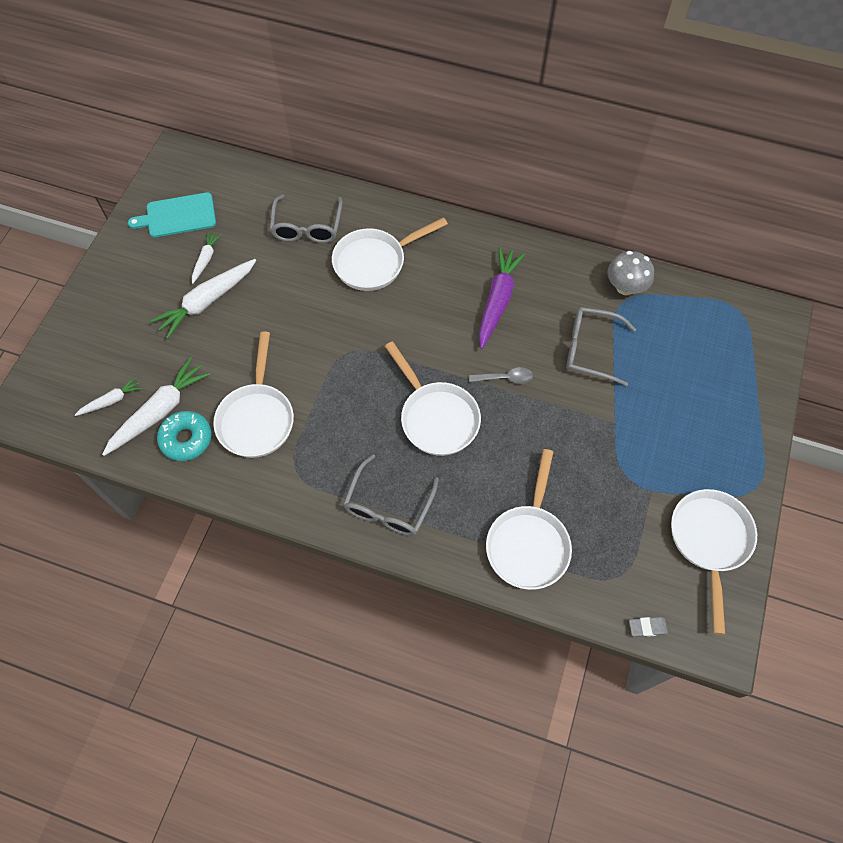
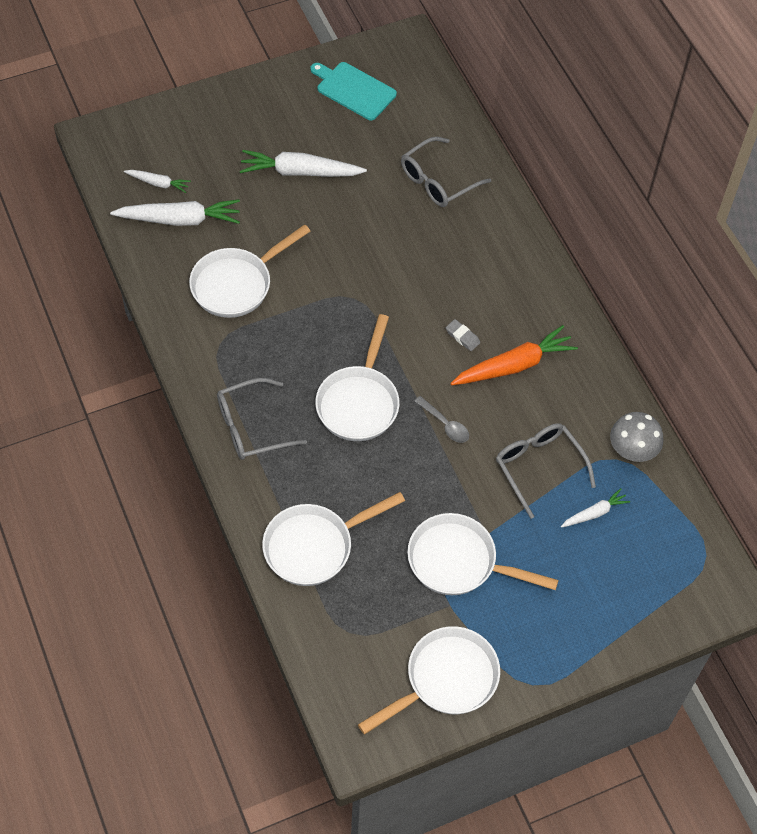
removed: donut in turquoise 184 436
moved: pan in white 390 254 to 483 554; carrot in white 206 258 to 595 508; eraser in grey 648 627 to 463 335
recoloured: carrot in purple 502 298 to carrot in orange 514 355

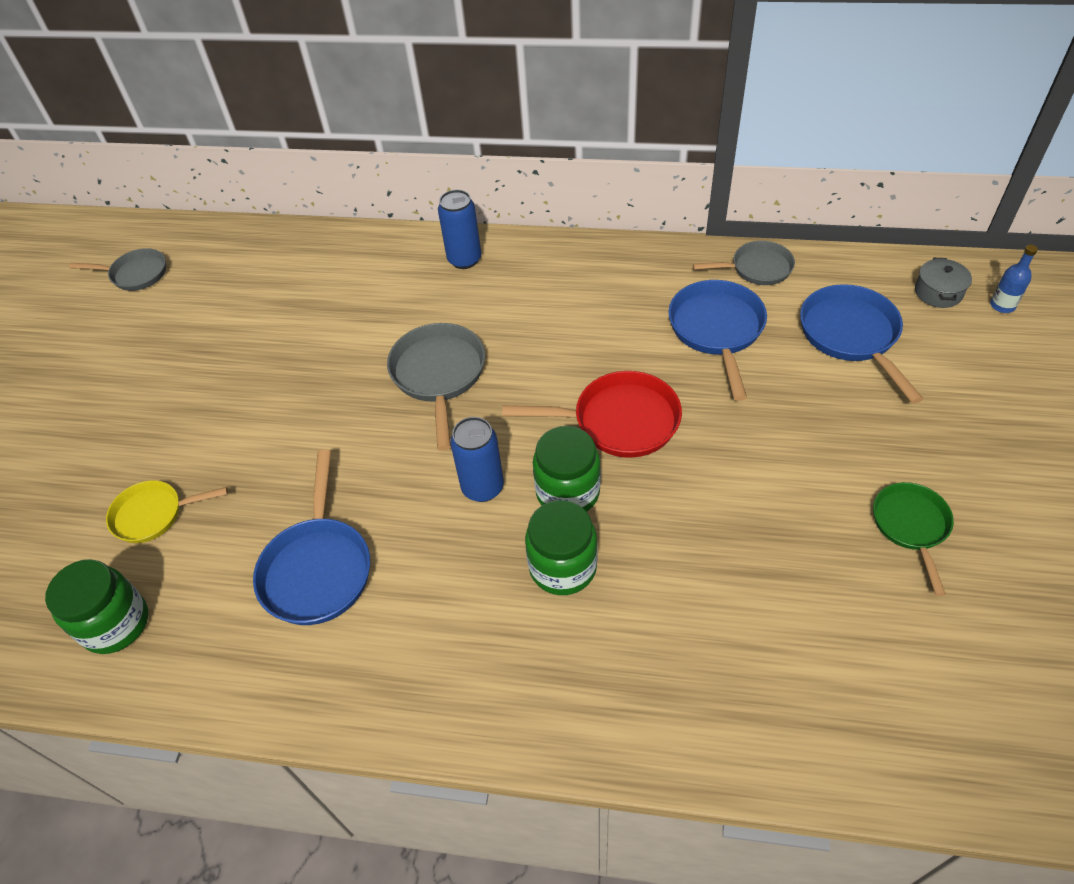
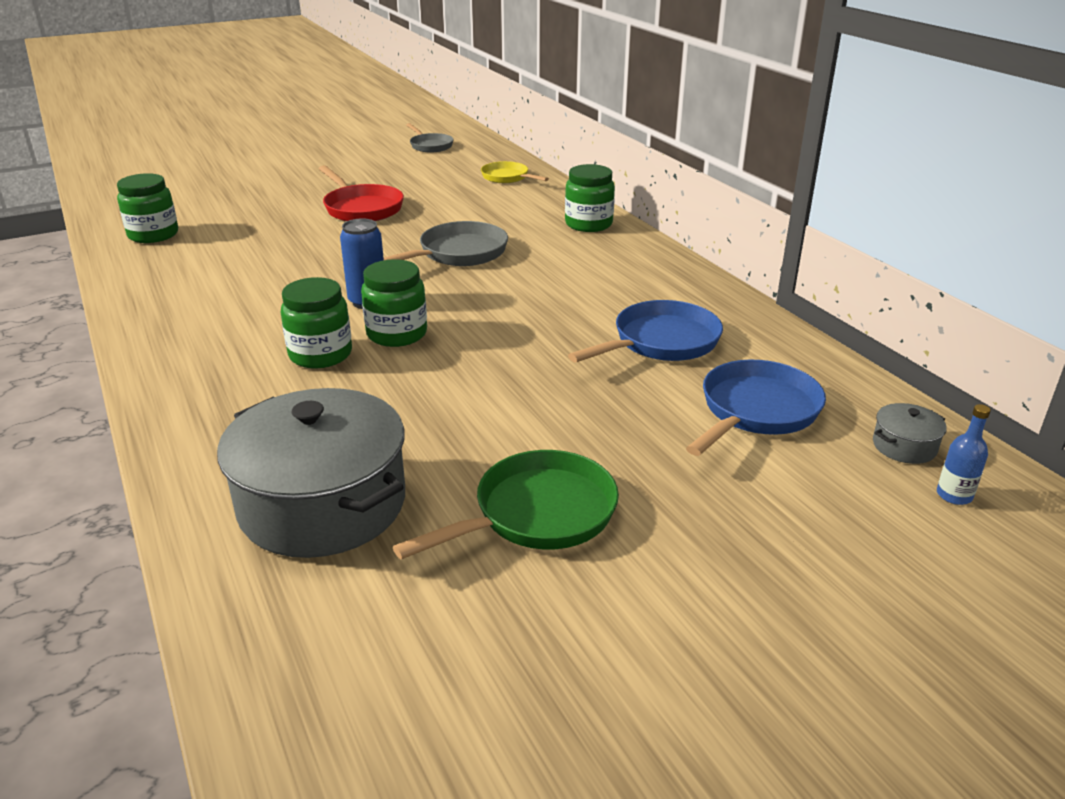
removed: pan in grey 744 263; pan in blue 311 537
added: pot in grey 311 473
moved: pan in red 592 414 to 361 193; pan in yellow 167 511 to 515 172
replaced: can in blue 459 229 to jar in green 590 198
resized: pan in green 913 539 = 506 504 x1.53

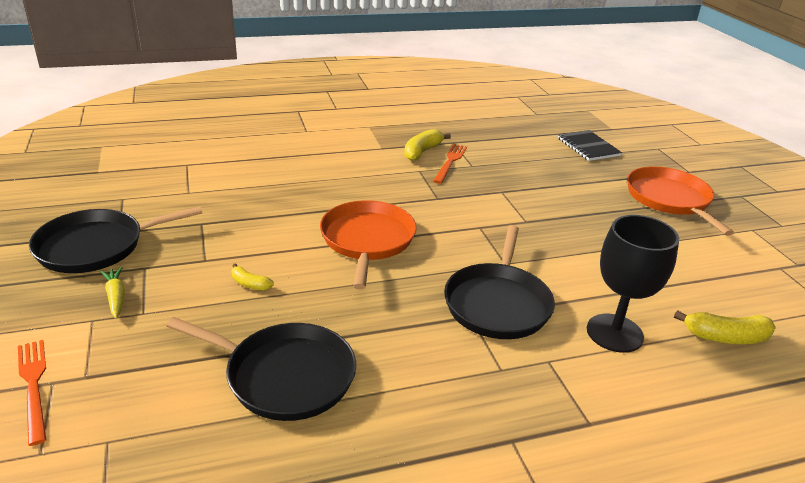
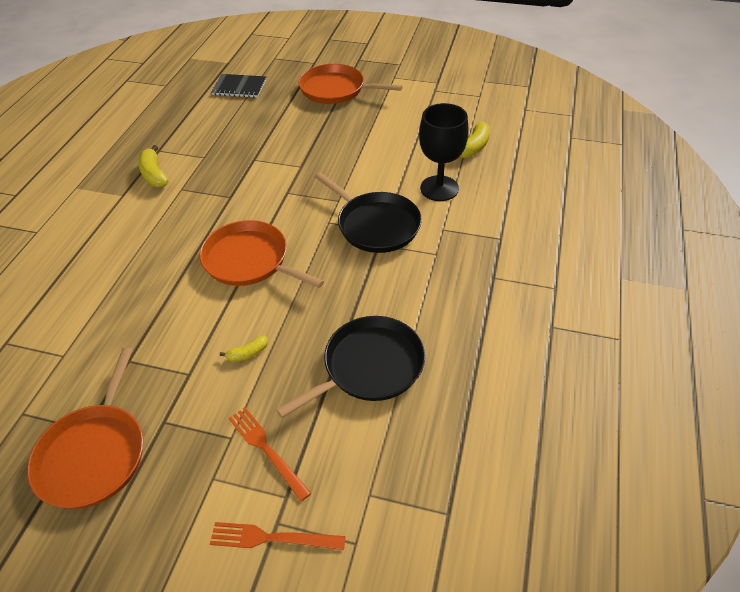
removed: carrot in yellow 112 292
moved: fork in orange 450 164 to 270 454
recoloured: pan in black 115 239 to pan in orange 85 428

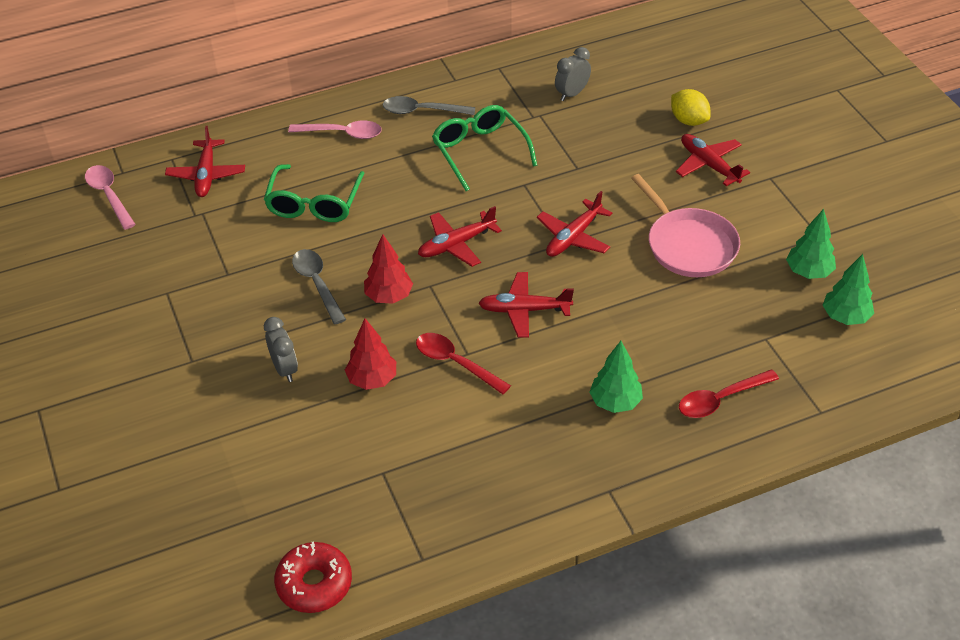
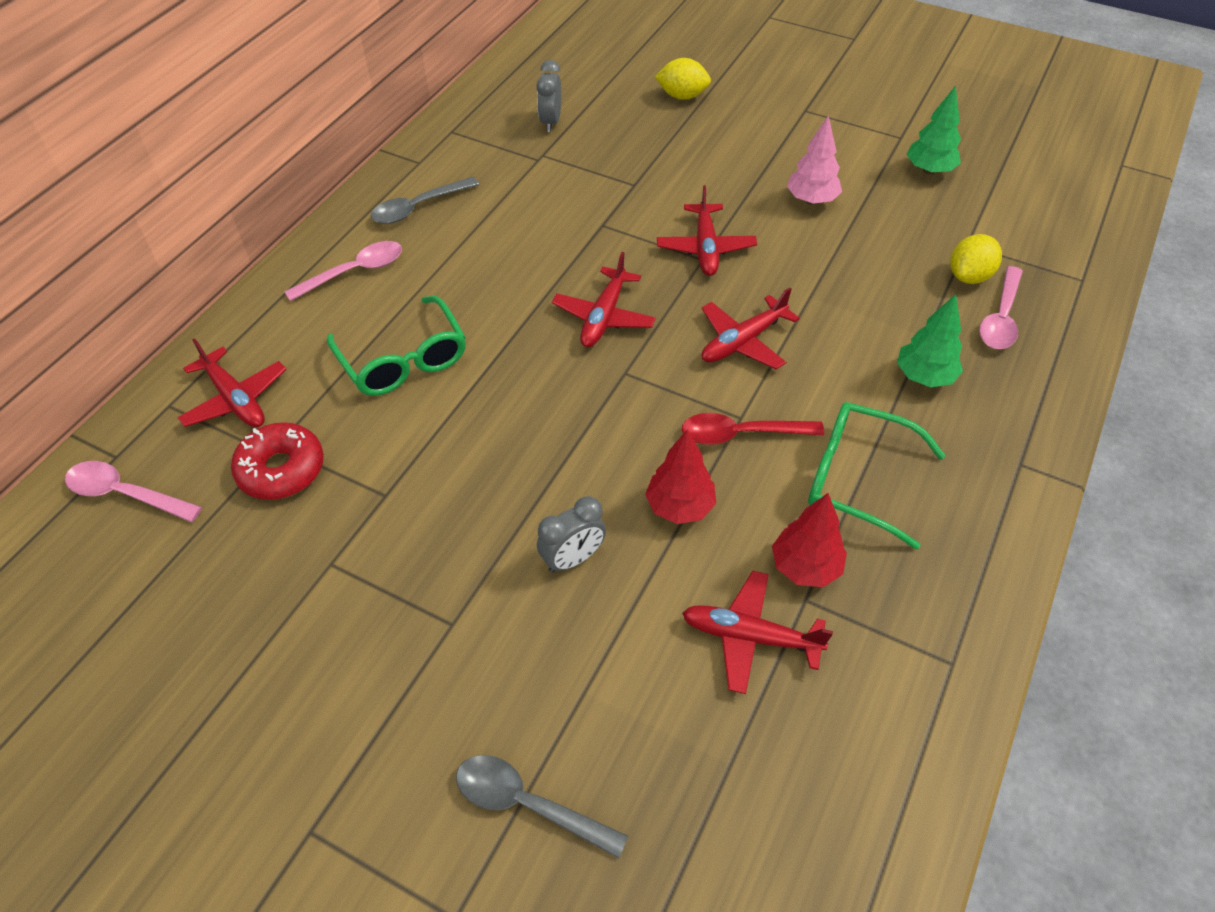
removed: tree in green 848 289
added: lemon in yellow 976 259
moved: glasses in green 485 148 to 877 476; plane in red 713 160 to 757 632; tree in red 388 269 to 809 540; spoon in grey 319 286 to 542 806; donut in red 313 577 to 277 461
replaced: pan in pink 685 225 to tree in pink 814 160
recoloured: spoon in red 729 394 to spoon in pink 1001 307
turned: clock in grey 281 349 = 571 534 120 degrees clockwise

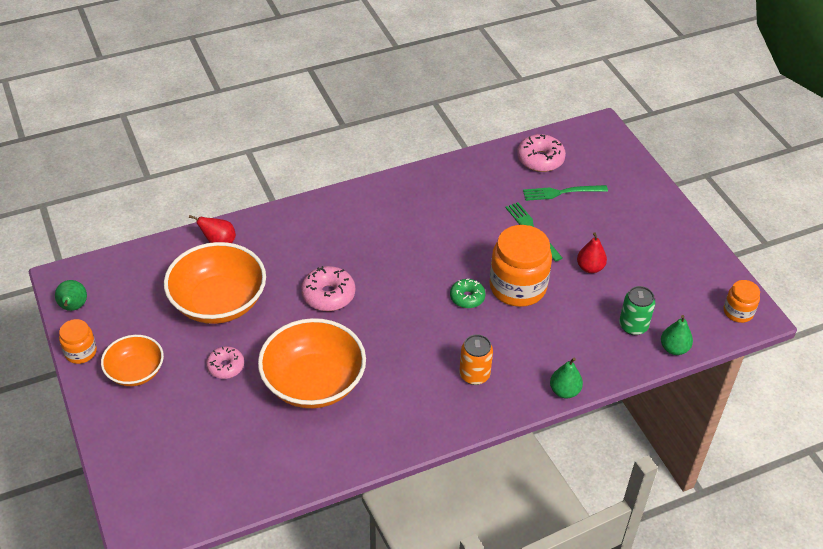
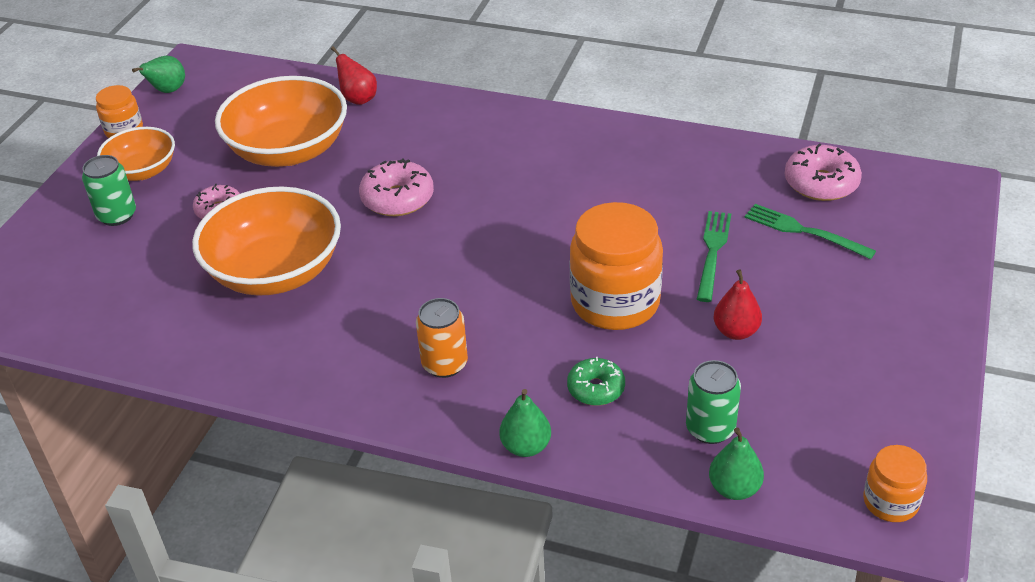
added: can in green 109 190
moved: donut in green 468 293 to 596 381

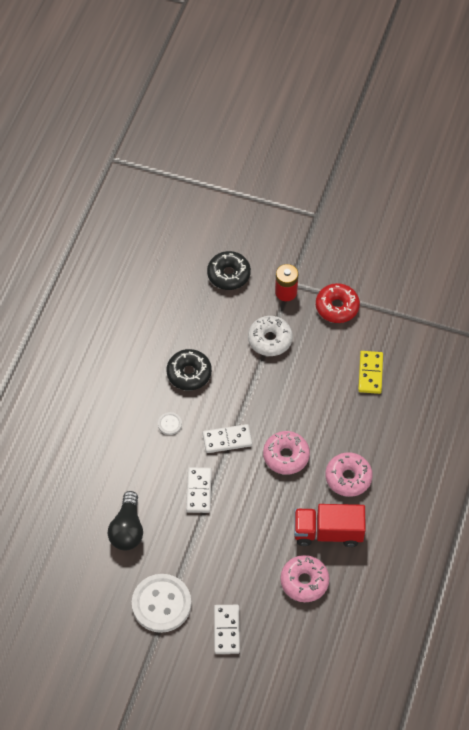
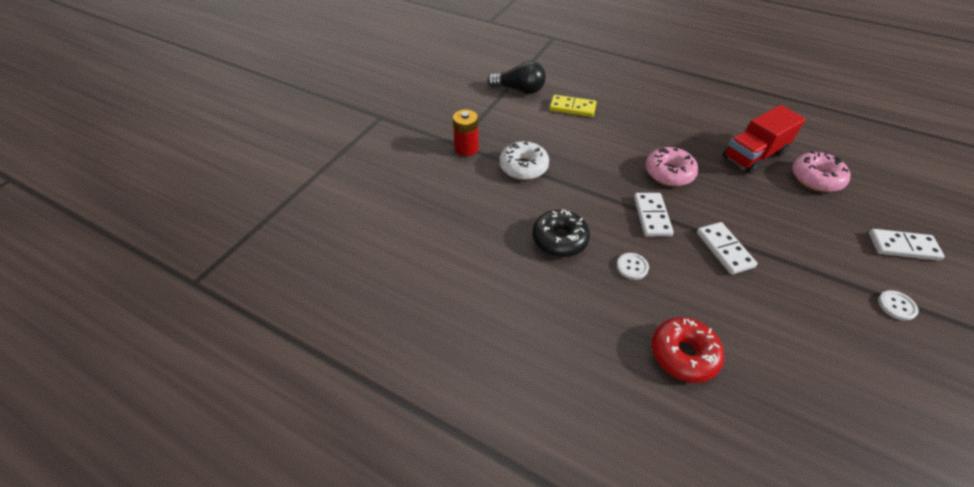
removed: donut in black 229 270; donut in pink 349 474
moved: donut in red 338 303 to 688 350; light bulb in black 125 521 to 516 77
turned: domino in white 199 490 = 727 248 60 degrees clockwise; truck in red 330 525 = 764 139 45 degrees clockwise
resized: button in white 161 603 = 898 305 x0.43

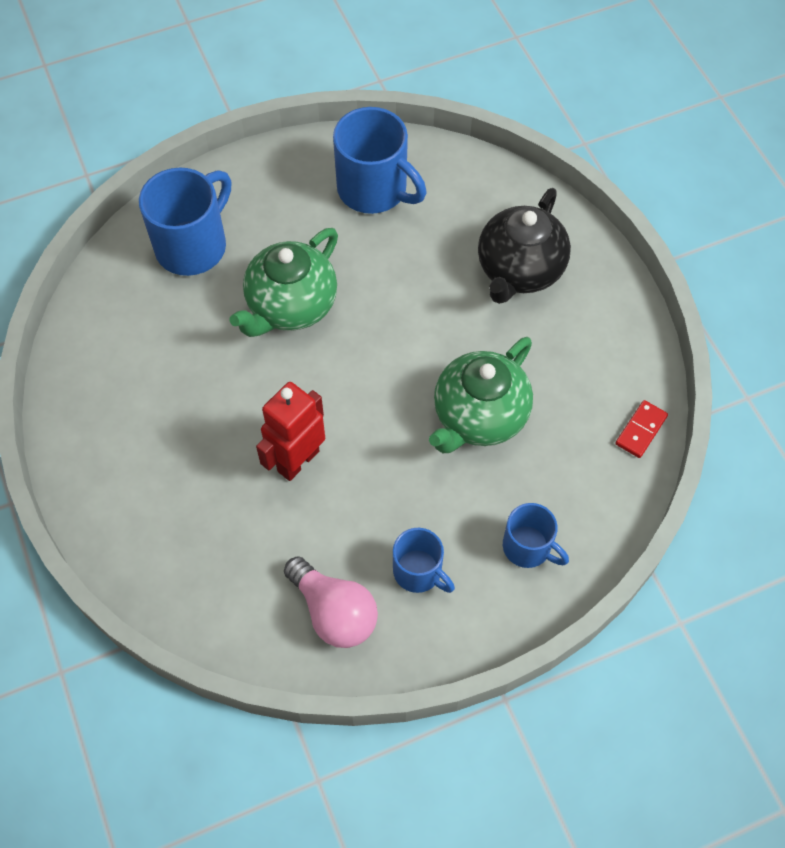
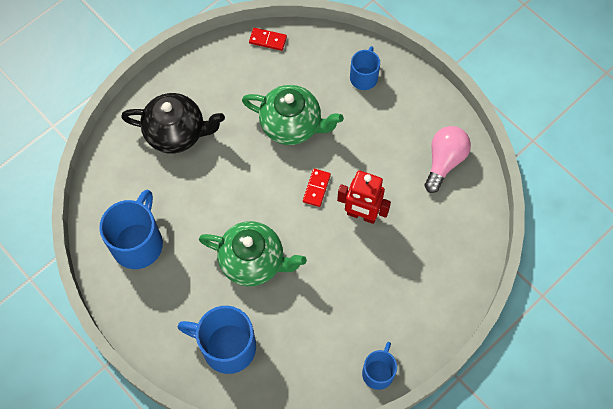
added: domino in red 317 188
moved: mug in blue 424 560 to 379 366

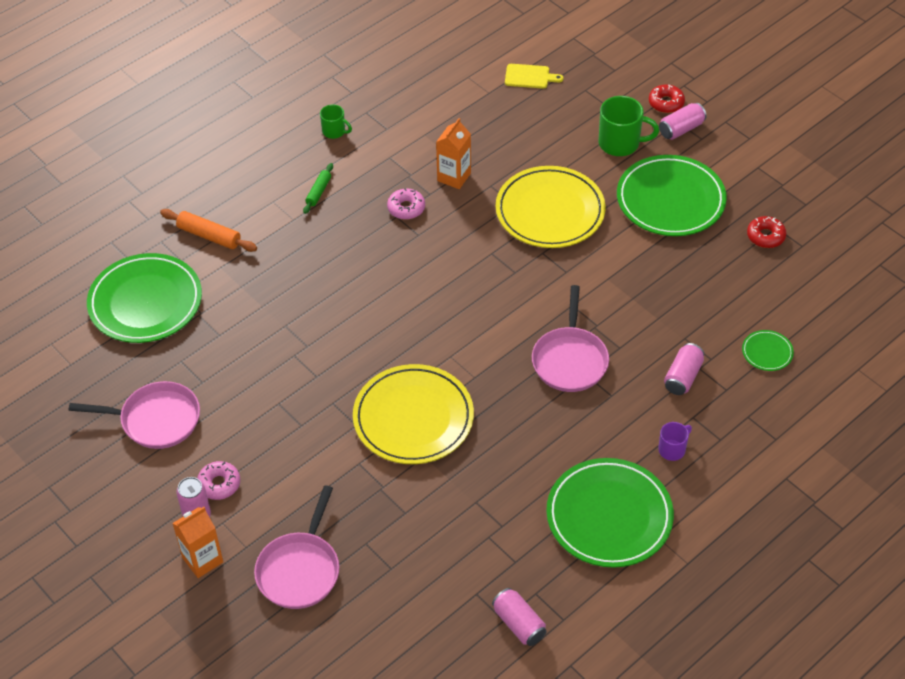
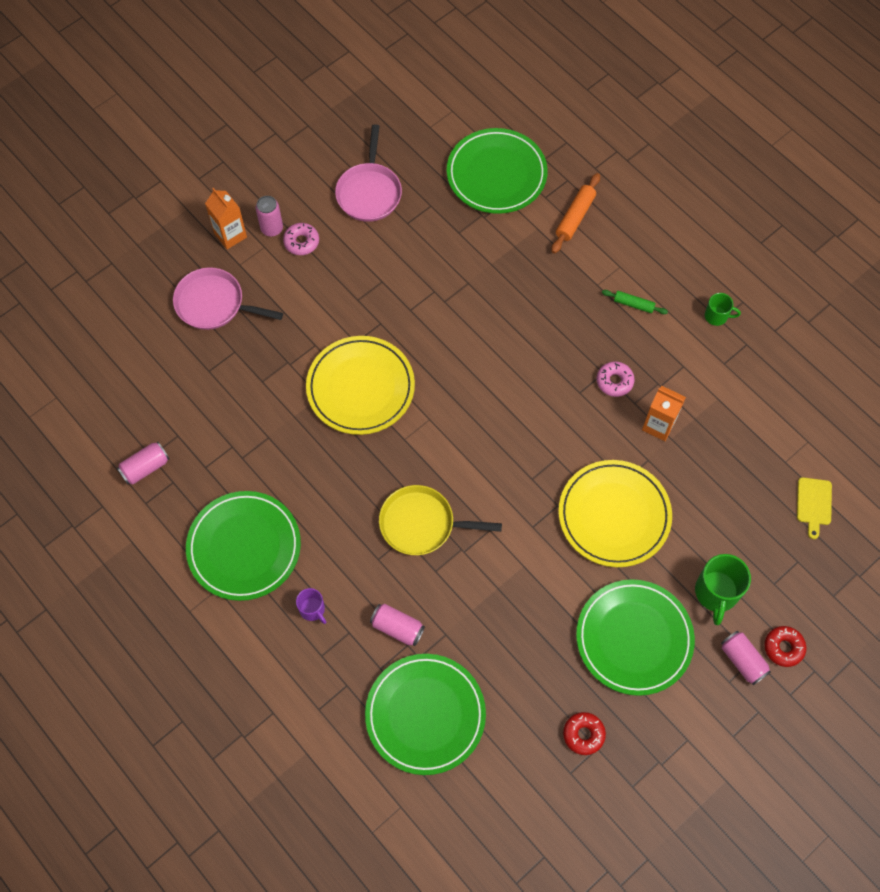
recoloured: pan in pink 570 338 to pan in yellow 440 520
turned: mug in green 336 122 = 723 309 105 degrees counterclockwise
resized: plate in green 768 350 = 425 714 x2.30

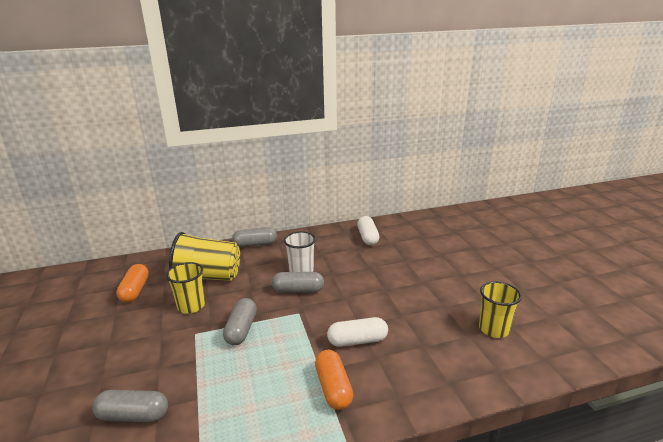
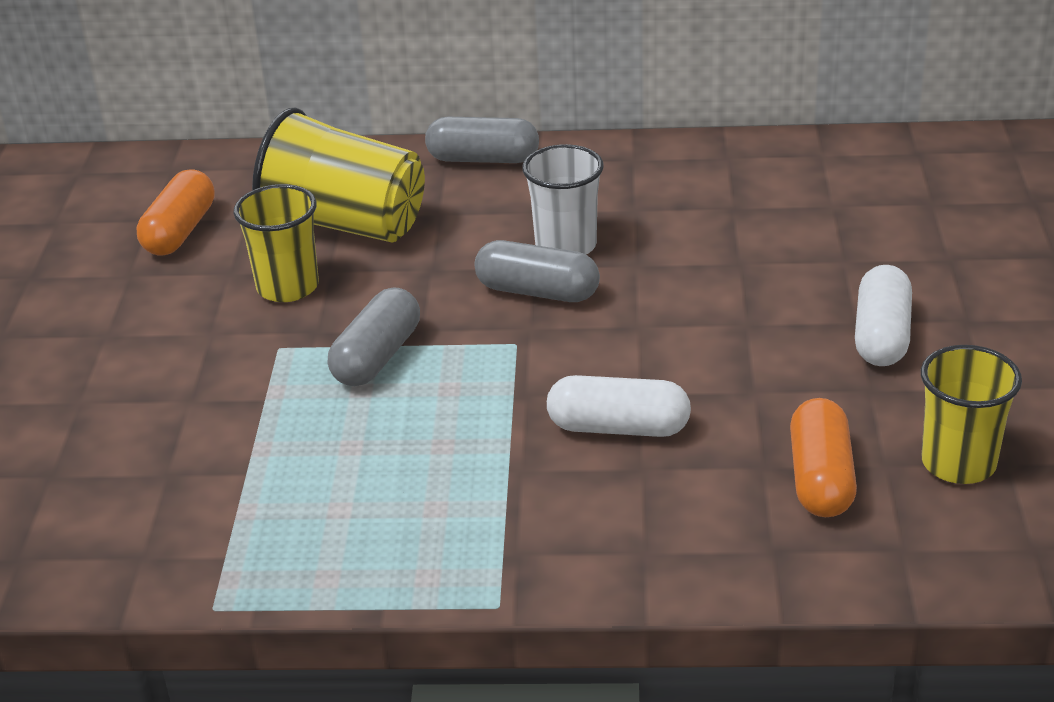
removed: capsule in grey 130 406
moved: capsule in white 368 230 to 883 315; capsule in orange 334 380 to 823 457

